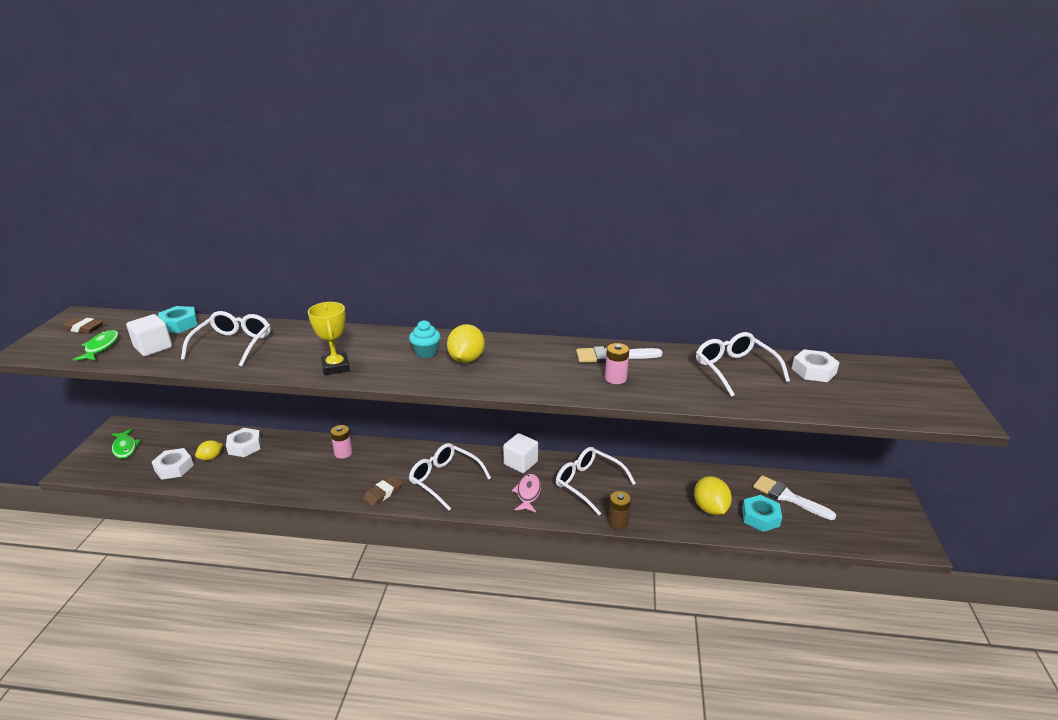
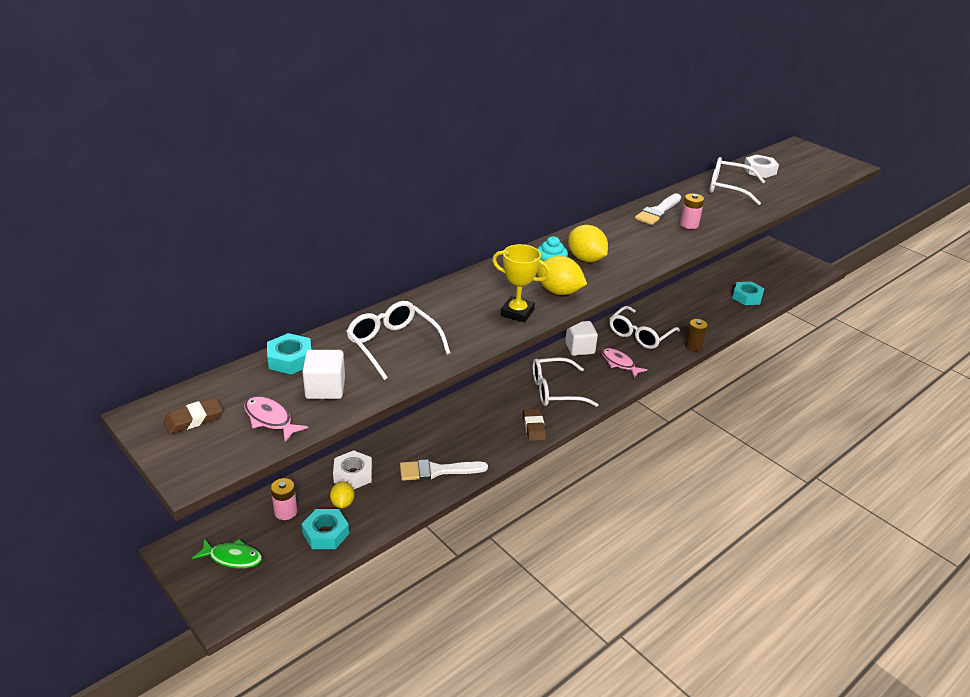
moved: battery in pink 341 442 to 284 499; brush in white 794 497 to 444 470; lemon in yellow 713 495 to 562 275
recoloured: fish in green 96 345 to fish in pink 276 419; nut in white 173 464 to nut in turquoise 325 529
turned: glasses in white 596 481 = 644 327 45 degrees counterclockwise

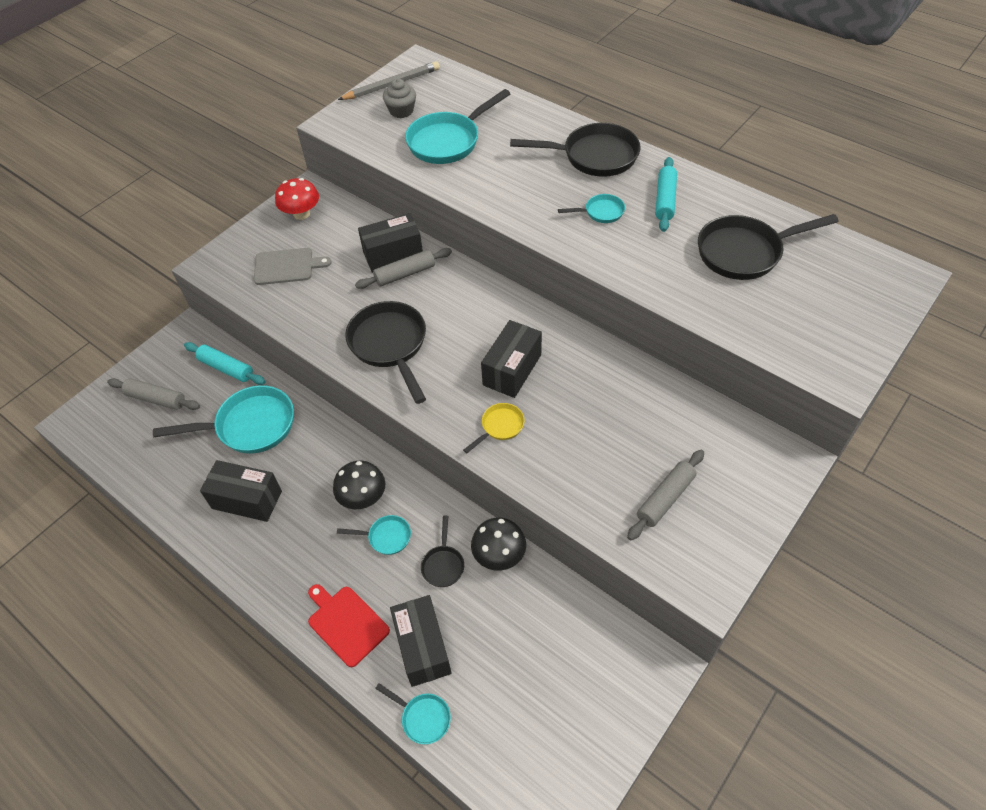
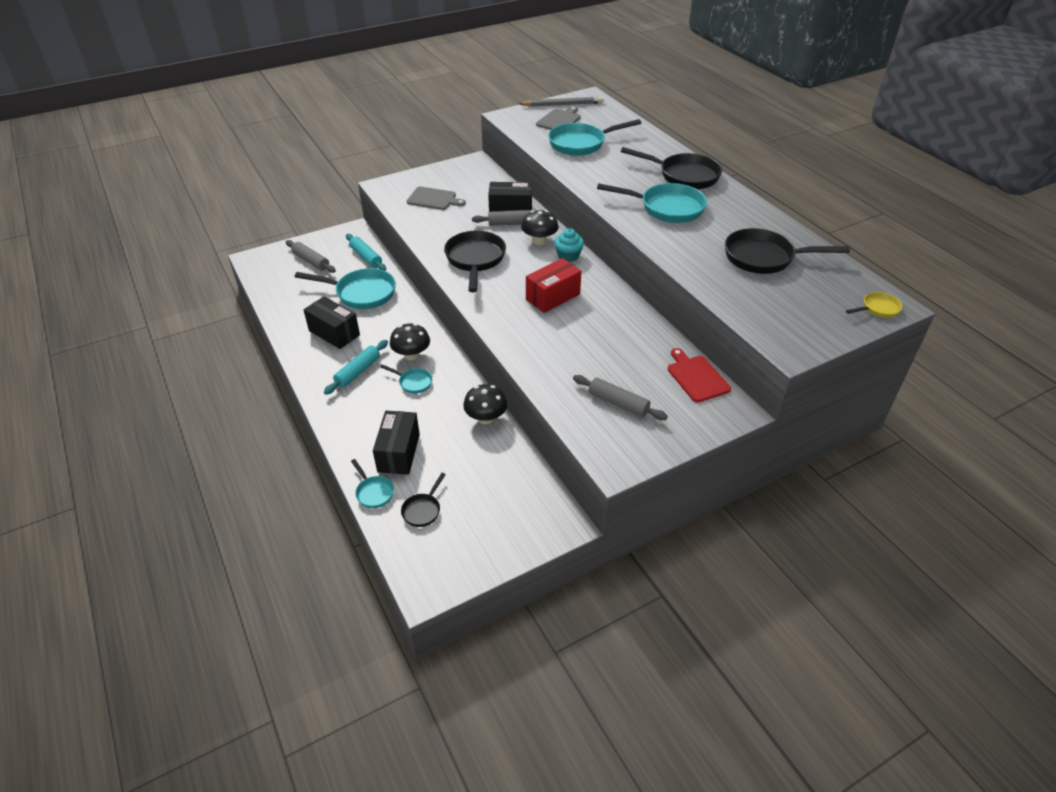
removed: mushroom in red 297 199
added: mushroom in black 540 227; cupcake in turquoise 569 245
moved: rolling pin in turquoise 666 194 to 356 367; pan in yellow 494 428 to 874 305; pan in black 442 551 to 423 500; cutting board in red 349 625 to 699 375
replaced: cupcake in grey 399 98 to cutting board in grey 558 118
recoloured: box in black 511 359 to box in red 554 285
turned: rolling pin in grey 665 495 = 620 397 60 degrees clockwise
resized: pan in turquoise 591 208 = 652 203 x2.03

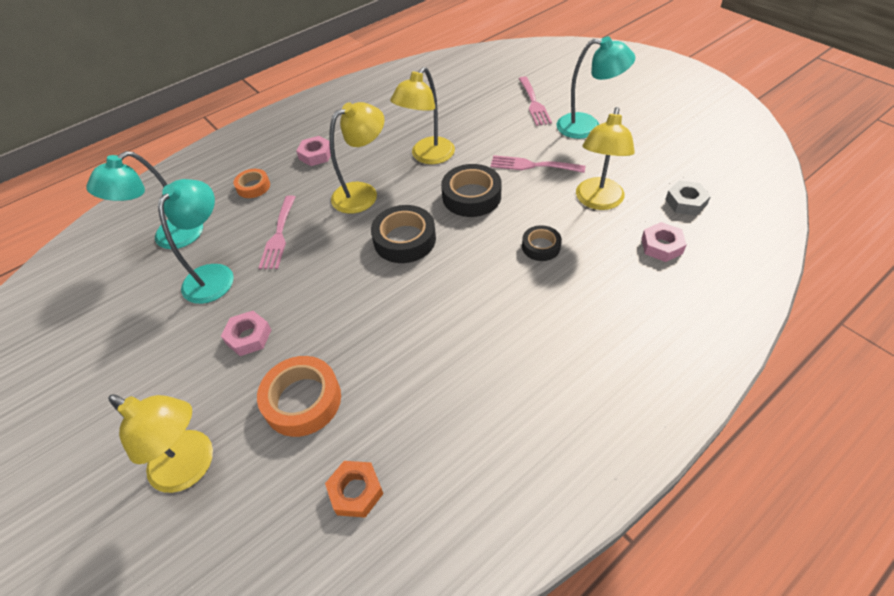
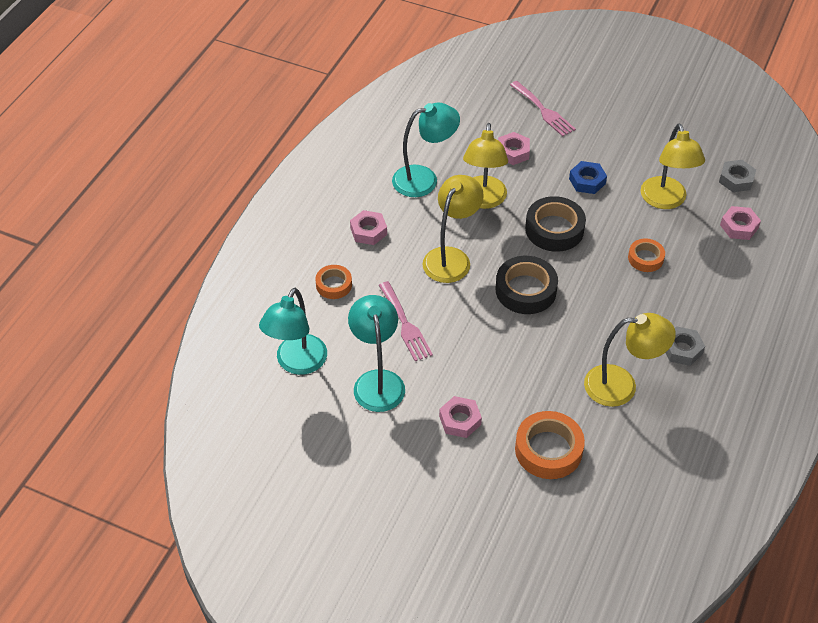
removed: nut in orange 354 489
added: nut in pink 514 148; nut in grey 685 346
moved: lamp in turquoise 595 87 to 426 149; lamp in yellow 160 444 to 630 360
replaced: fork in pink 538 164 to nut in blue 588 177
recoloured: tape in black 542 243 to tape in orange 646 255

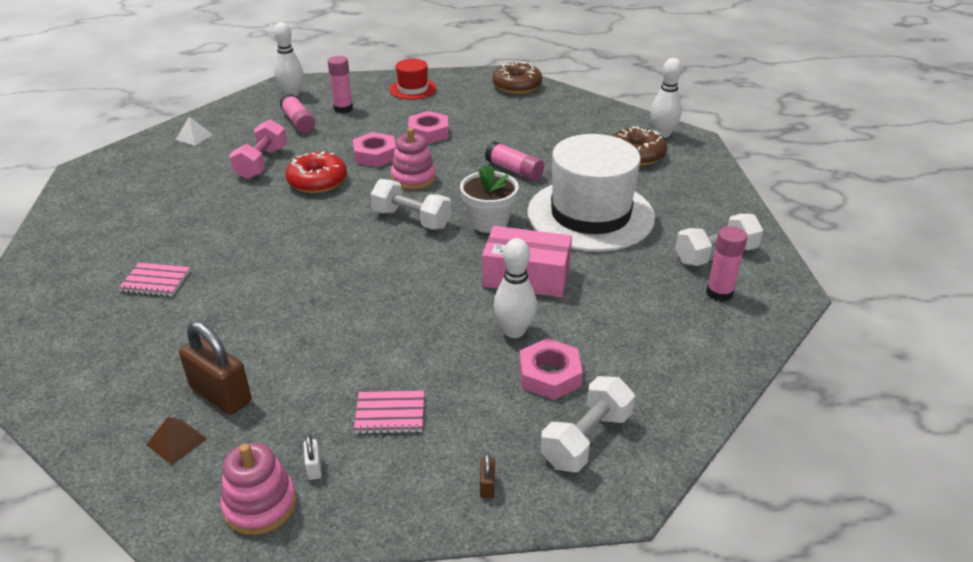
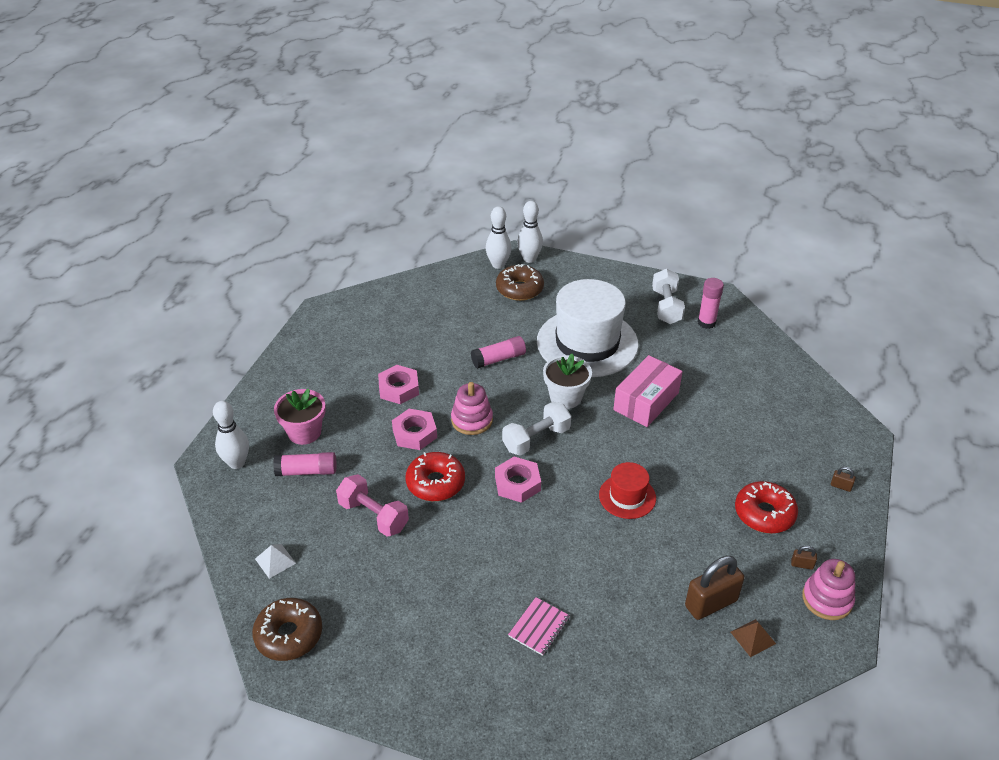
removed: dumbbell in white 588 424
moved: hat in red 413 79 to 627 490; donut in brown 517 78 to 287 629; bowling pin in white 515 288 to 530 232; nut in pink 551 369 to 518 479
replaced: glue stick in pink 340 84 to flower pot in pink 300 417; notebook in pink 389 412 to donut in red 766 507
recoloured: padlock in white 312 457 to padlock in brown 804 557

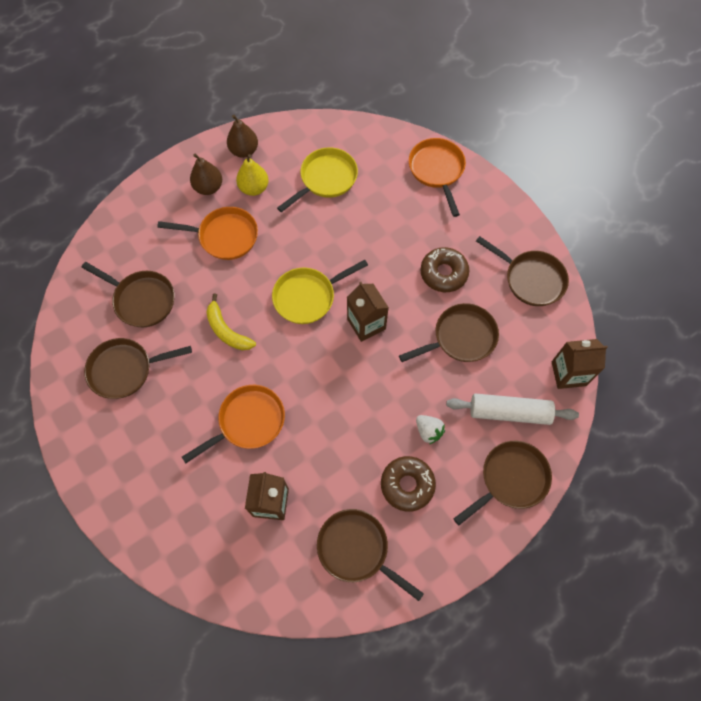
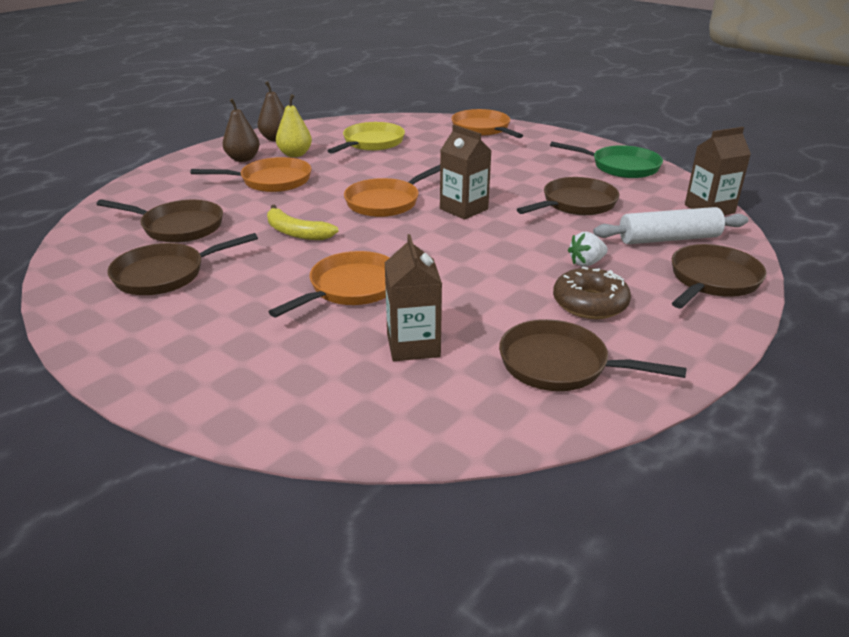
removed: donut in brown 444 269
recoloured: pan in brown 522 271 to pan in green 606 160; pan in yellow 320 292 to pan in orange 392 191
turned: strawberry in white 430 429 = 588 249 120 degrees clockwise

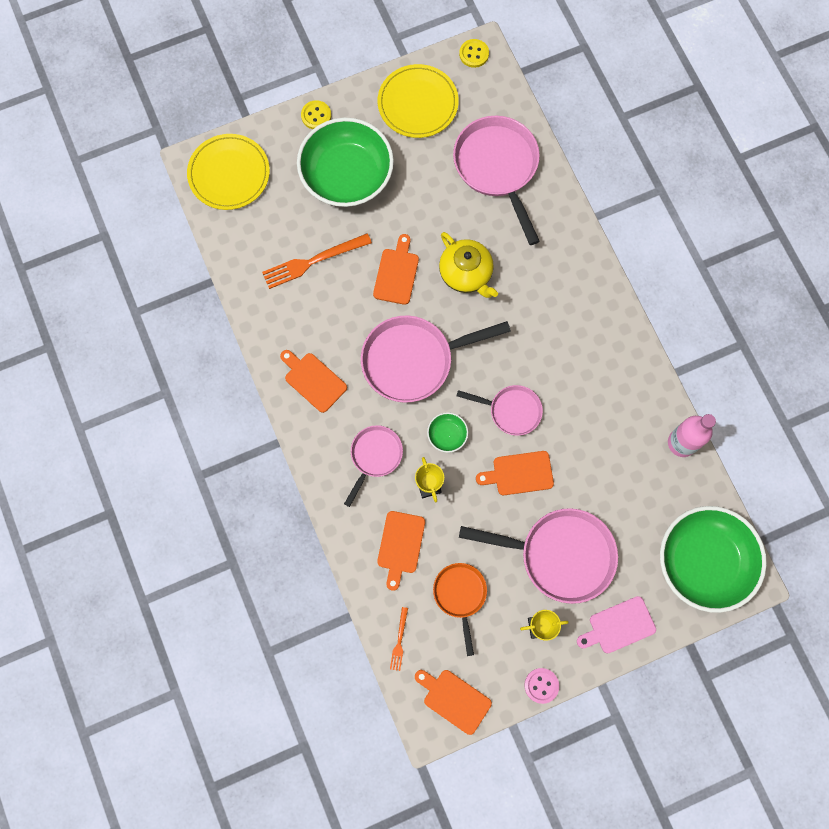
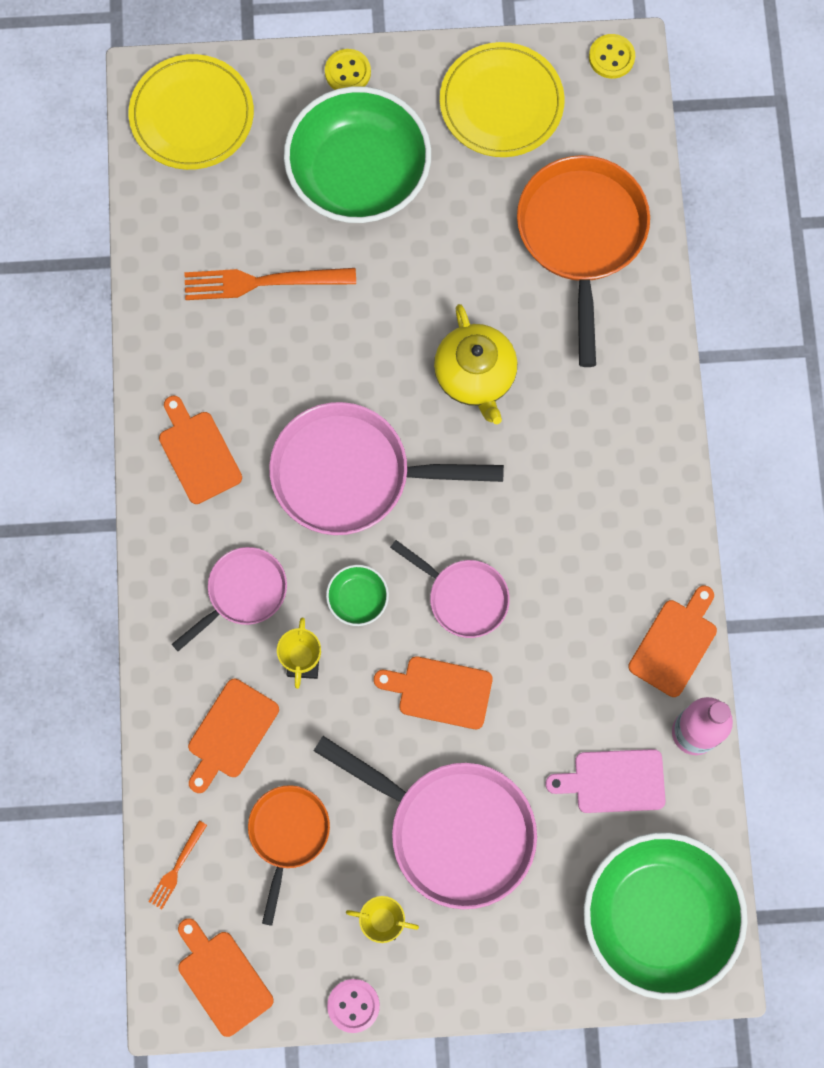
moved: cutting board in orange 396 269 to 672 641; cutting board in pink 616 624 to 605 781
recoloured: pan in pink 496 180 to pan in orange 583 261

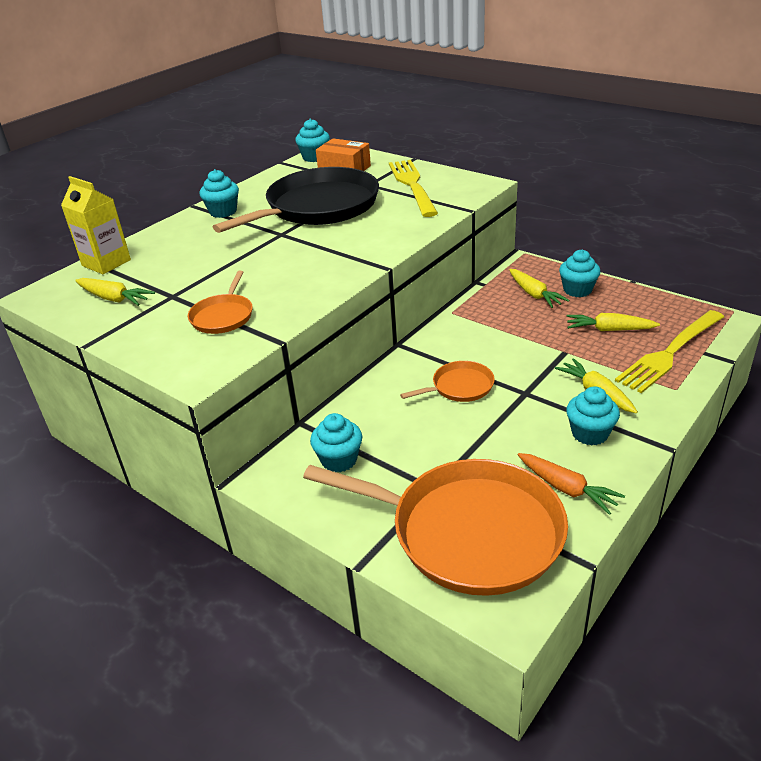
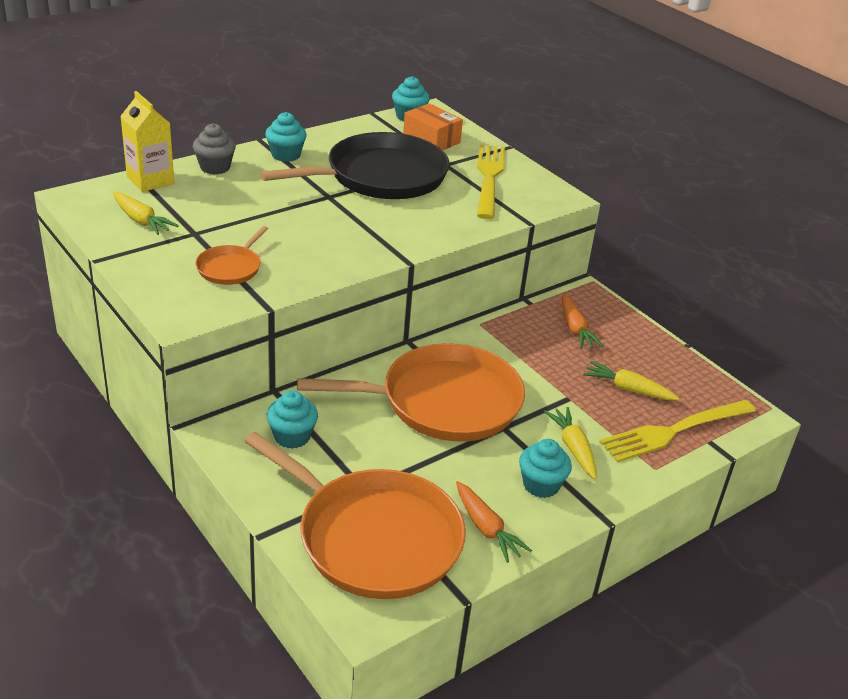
removed: cupcake in turquoise 580 273
added: cupcake in grey 214 149
recoloured: carrot in yellow 539 288 to carrot in orange 582 321
resized: pan in orange 447 381 = 411 392 x2.20

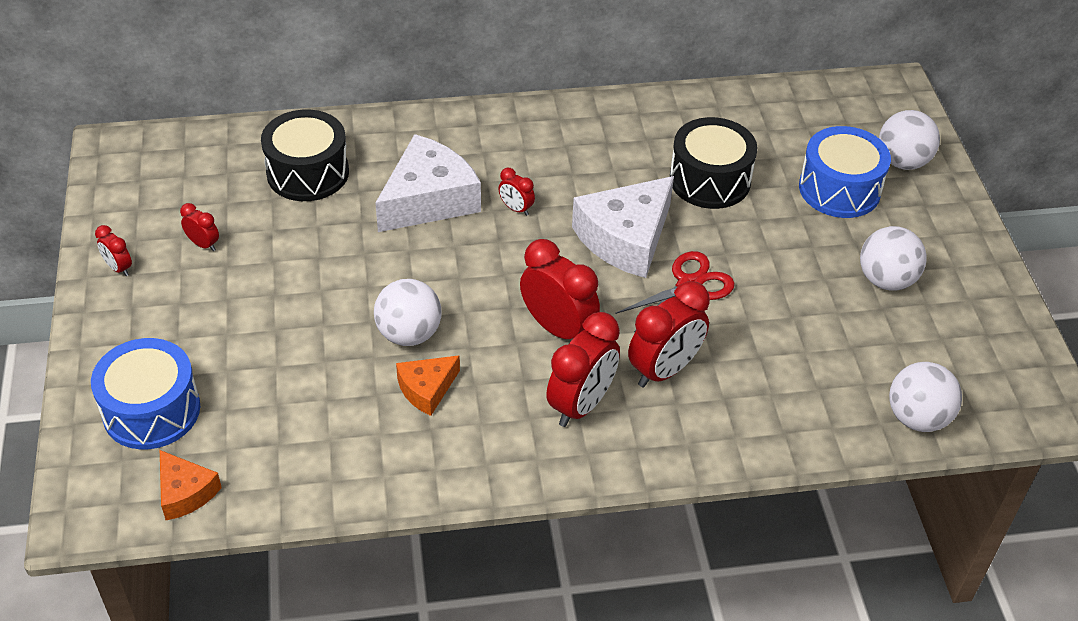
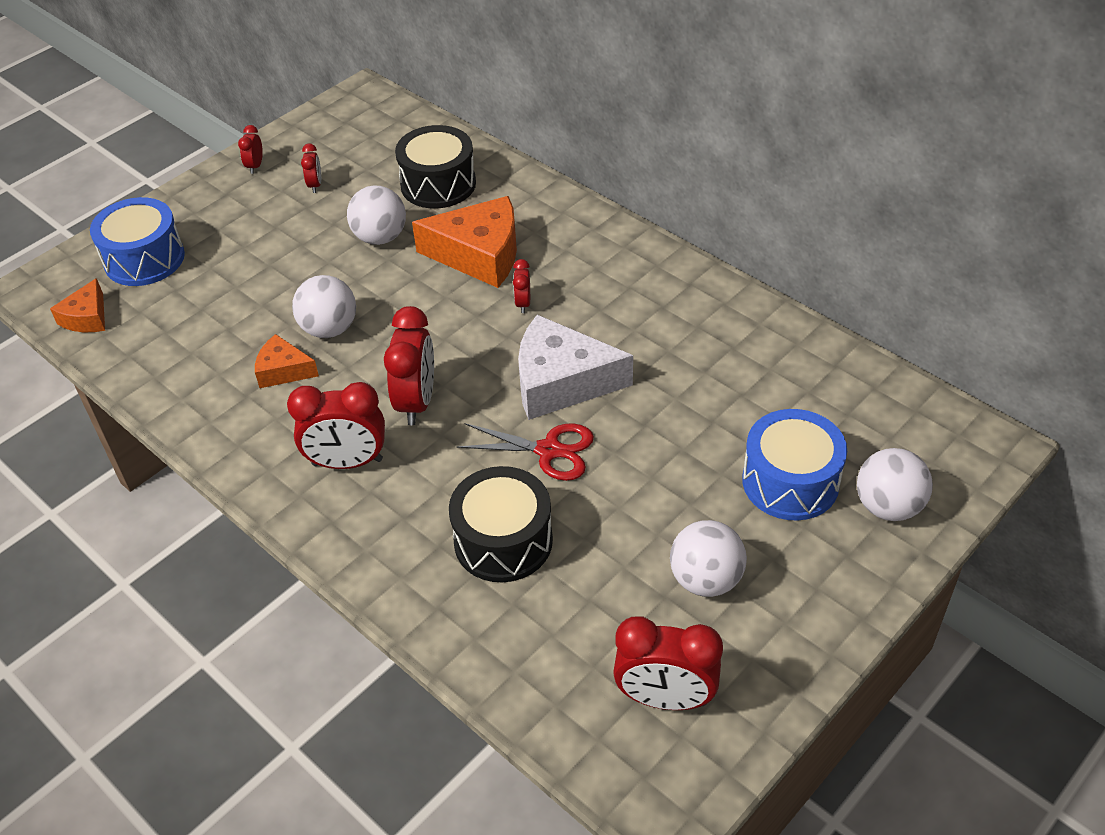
moved: drum in black 714 163 to 501 524; clock in red 669 334 to 668 663; ball in white 925 397 to 376 215
recoloured: cheese in white 428 183 to cheese in orange 464 242

